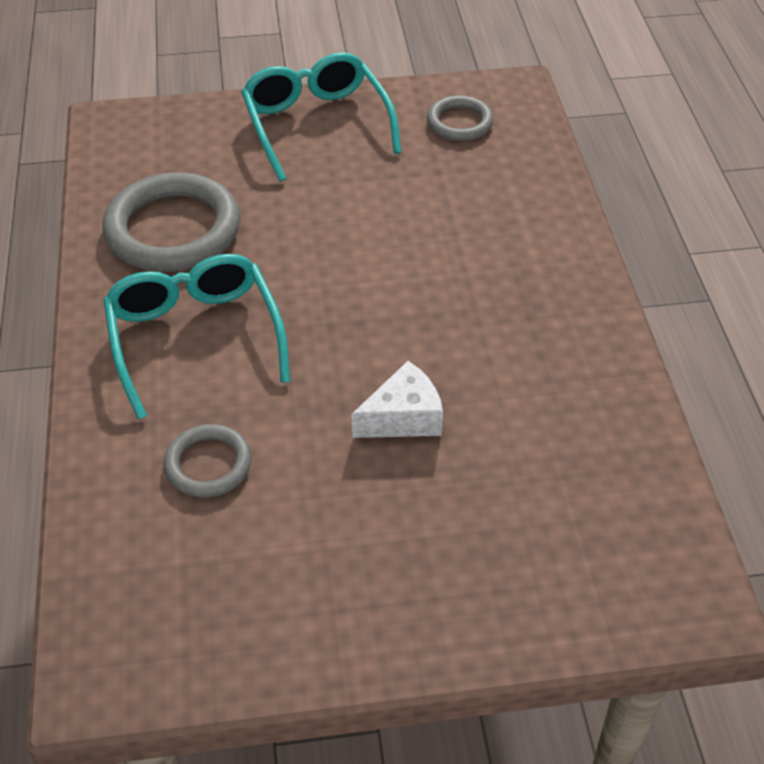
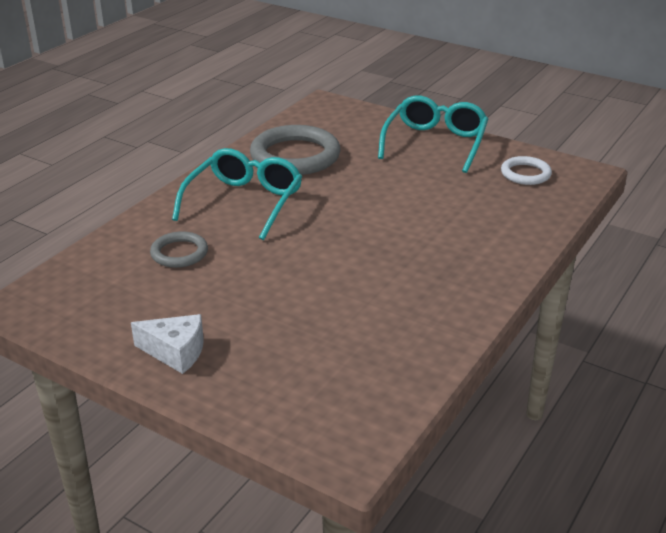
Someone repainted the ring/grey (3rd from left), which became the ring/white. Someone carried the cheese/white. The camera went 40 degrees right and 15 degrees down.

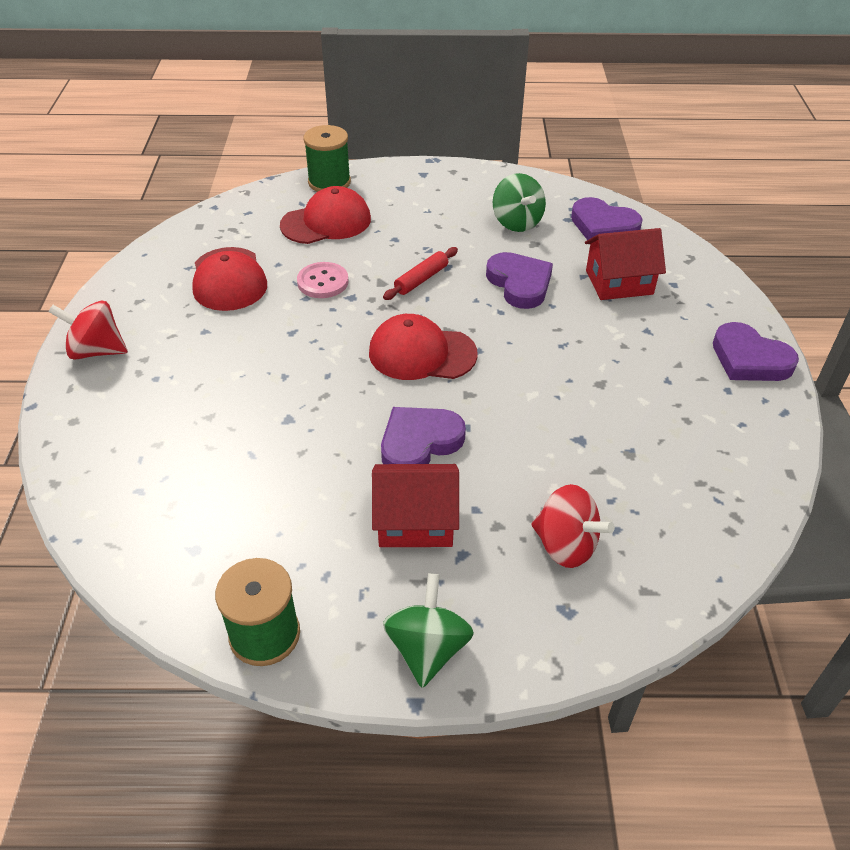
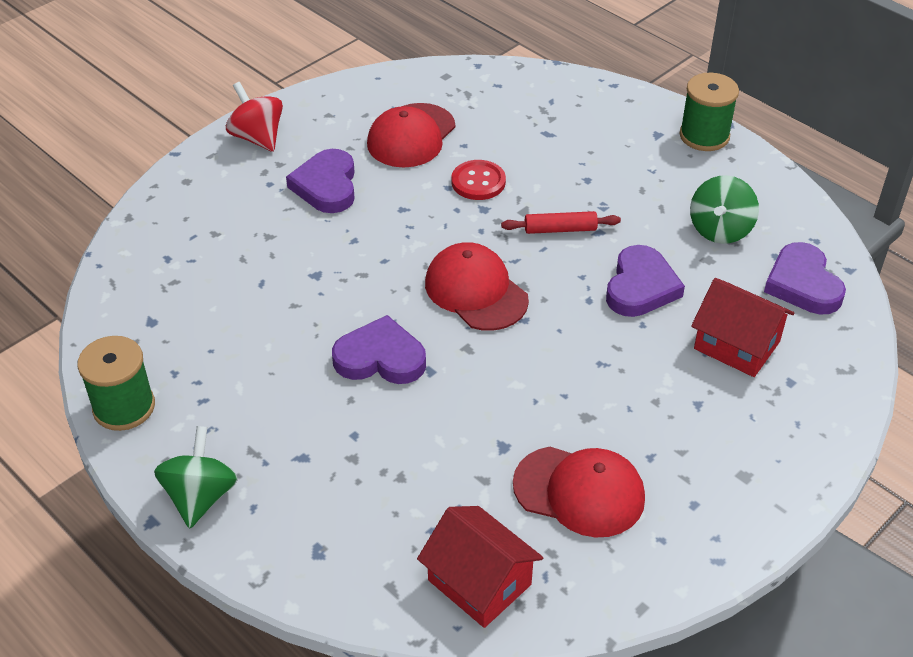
Someone carried the spool/green (2nd from left). Someone carried the cap/red (2nd from left in the first image). Someone repainted the button/pink, which became the button/red. Someone carried the heart/purple (4th from left in the first image). Someone carried the house/red (1st from left). Someone took away the spinning top/red (2nd from left). Someone rotated the spinning top/green (1st from left) by 45 degrees counterclockwise. The camera went 45 degrees right and 0 degrees up.

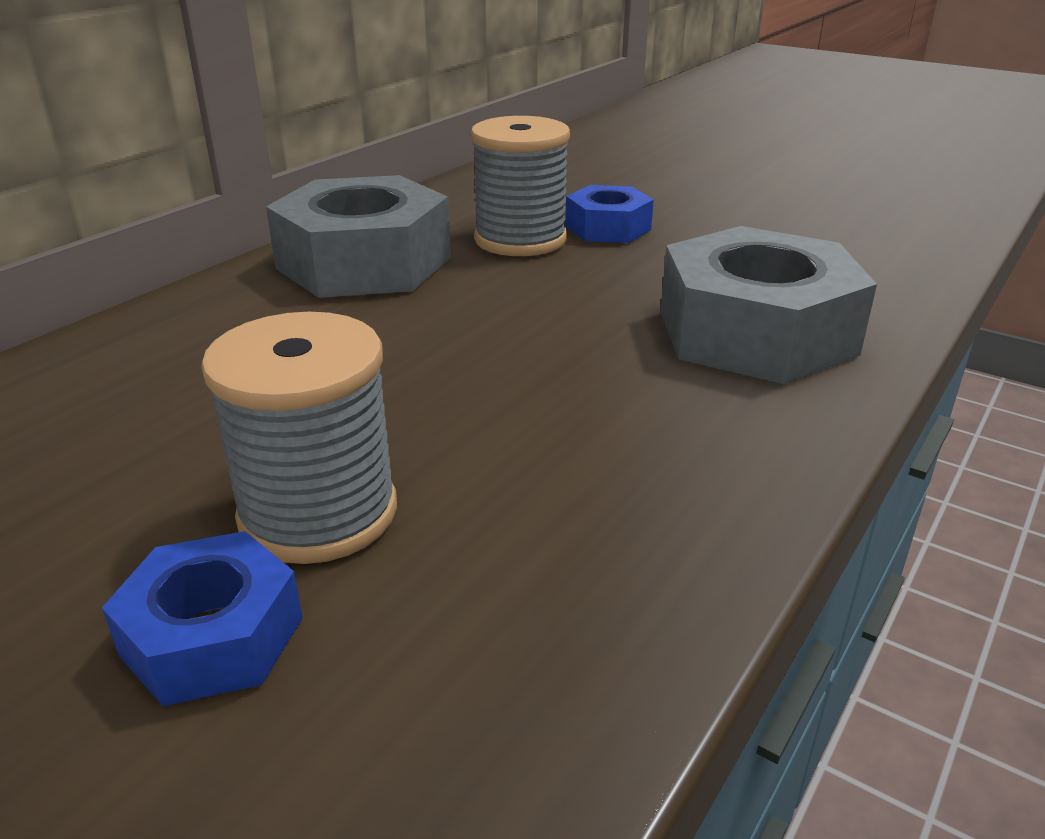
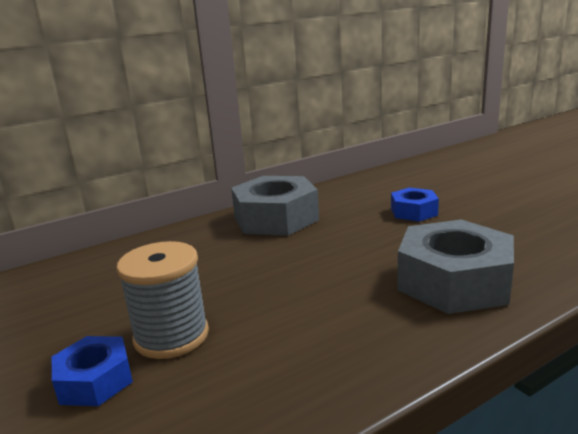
Someone took away the spool/grey (2nd from left). The camera went 25 degrees right and 10 degrees down.

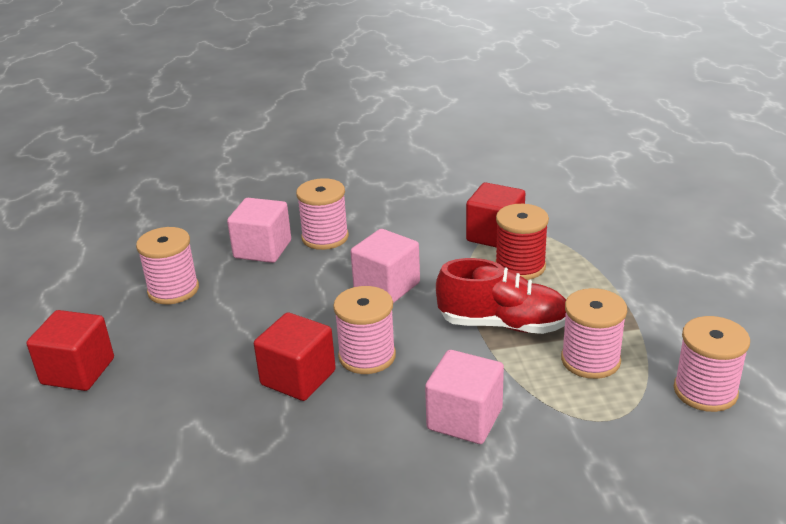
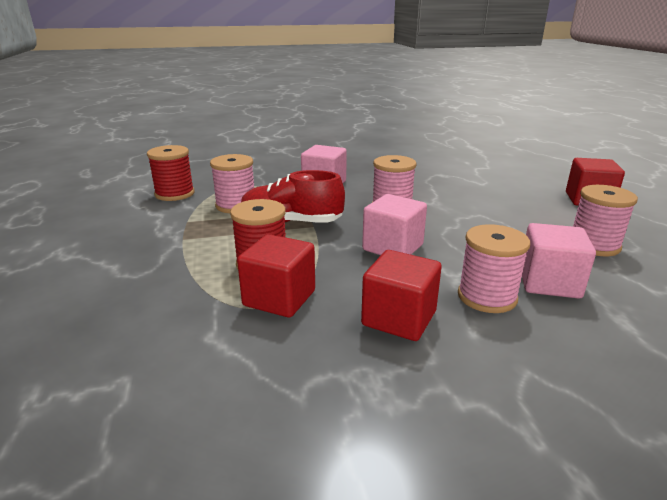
Someone carried the cube/red (2nd from left). Someone repainted the spool/pink (5th from left), which became the spool/red (1st from left). The camera went 175 degrees right and 5 degrees down.

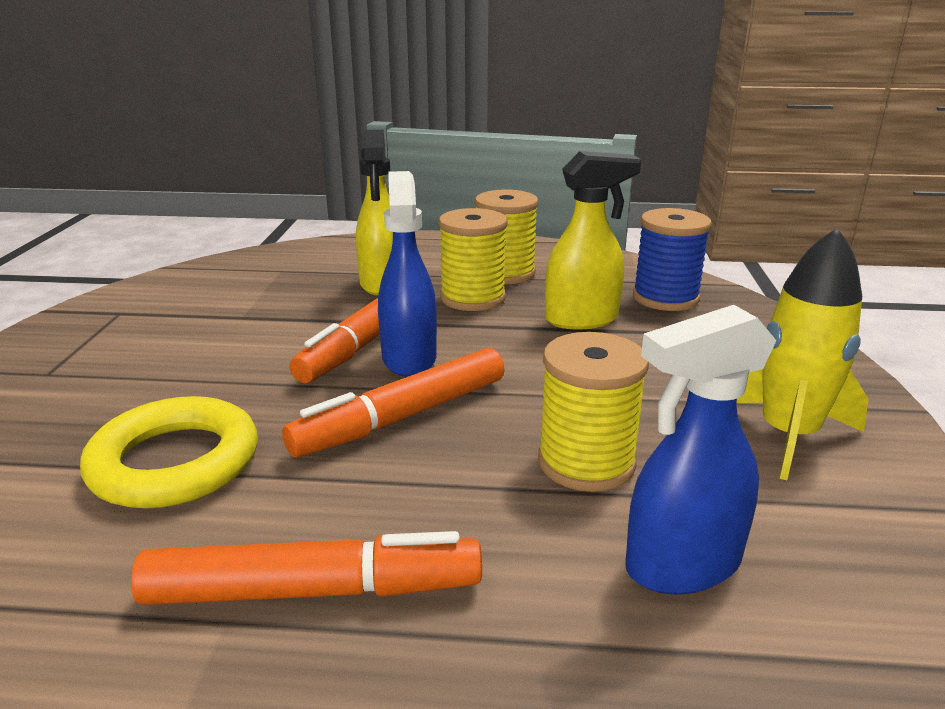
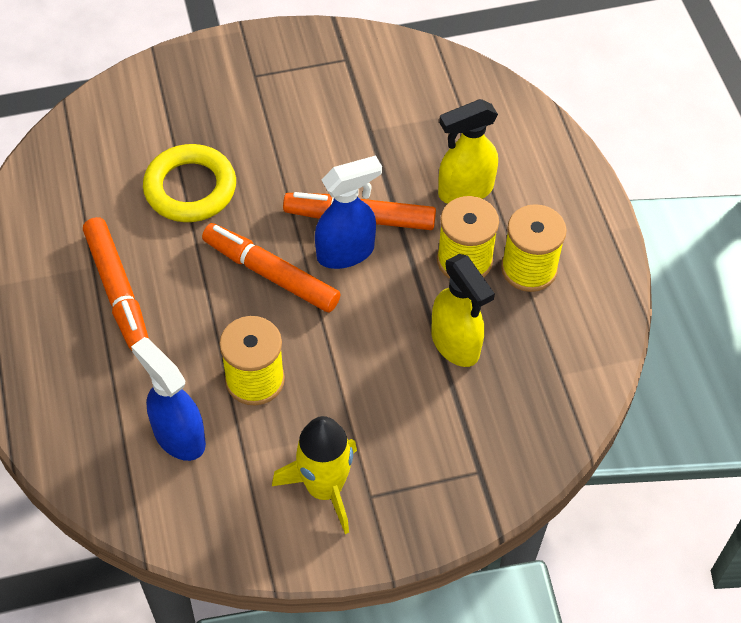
Someone took away the spool/blue. The camera went 70 degrees right and 30 degrees up.

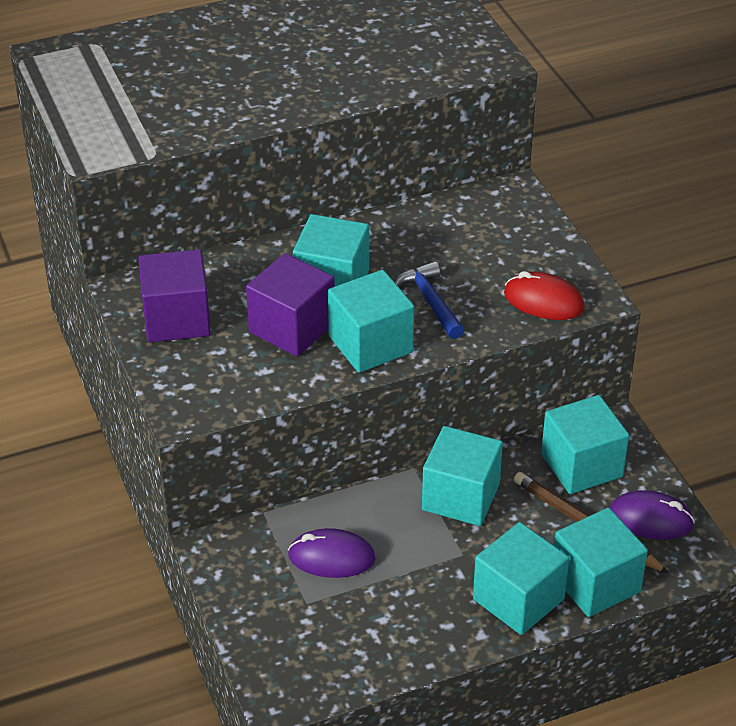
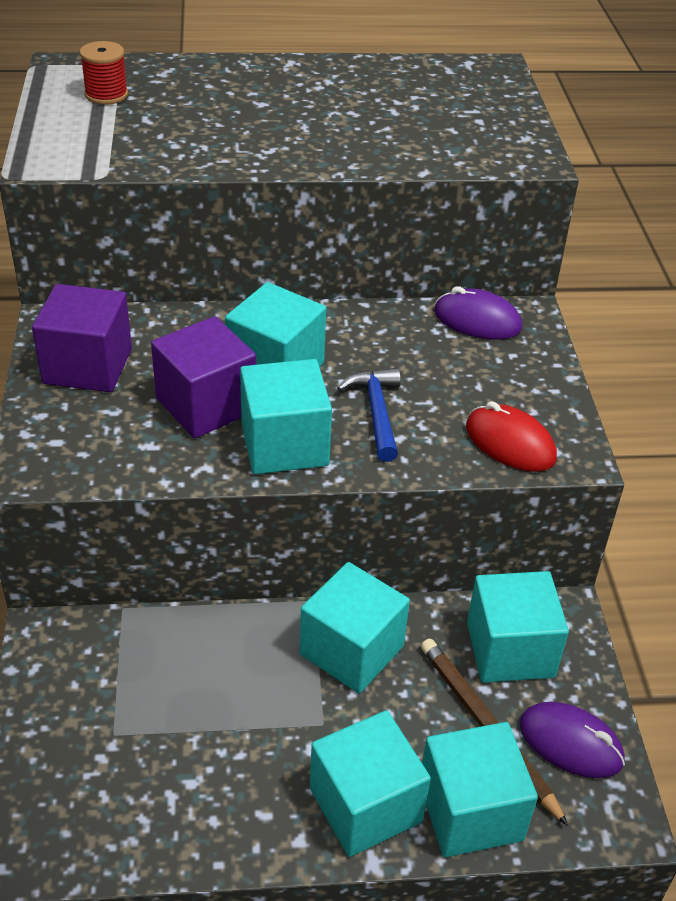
Someone carried the mouse/purple (1st from left). Someone put down the spool/red. The camera went 15 degrees right and 0 degrees up.

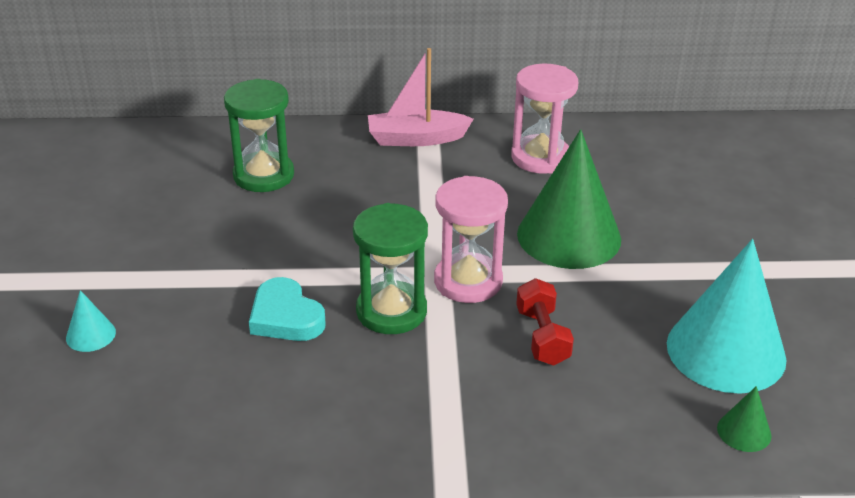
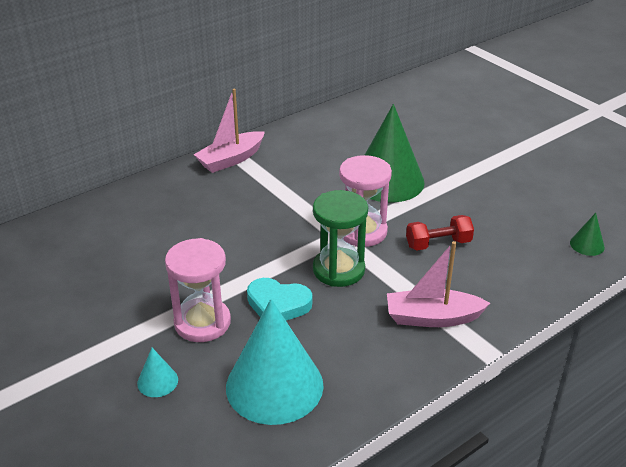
Someone carried the hourglass/pink (2nd from left in the first image). Someone took away the hourglass/green (1st from left). Someone carried the cone/turquoise (2nd from left). Someone rotated the dumbbell/red by 60 degrees counterclockwise. Someone put down the boat/pink (2nd from left). The camera went 35 degrees left and 0 degrees up.

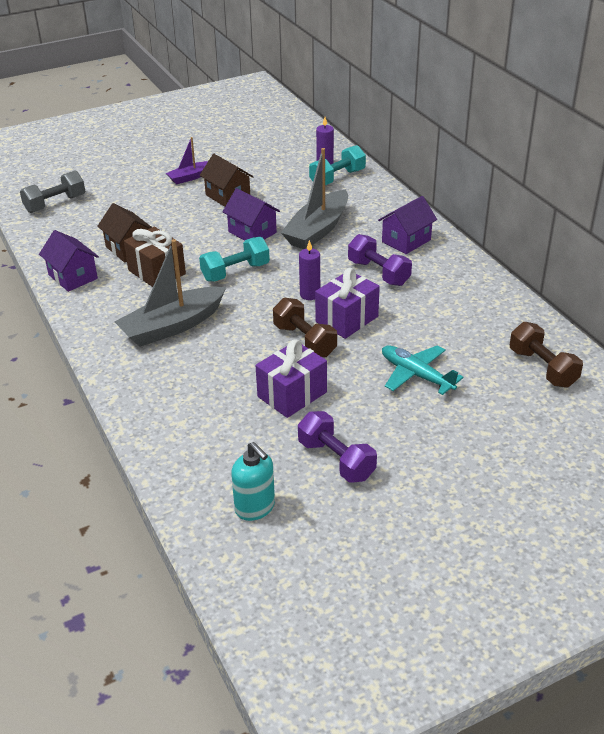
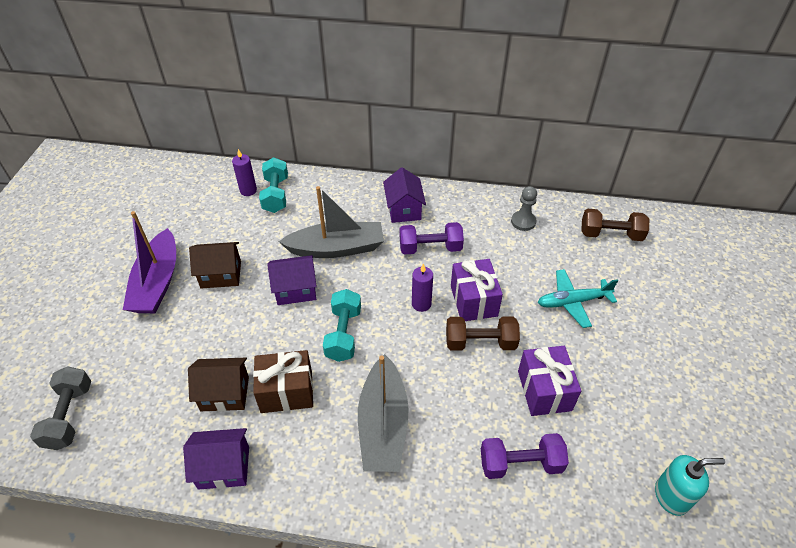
Someone scaled the boat/purple by 1.84. Someone rotated the boat/grey (2nd from left in the first image) by 75 degrees counterclockwise. Someone carried the dumbbell/purple (1st from left in the first image). Someone put down the pawn/grey. The camera went 55 degrees left and 10 degrees up.

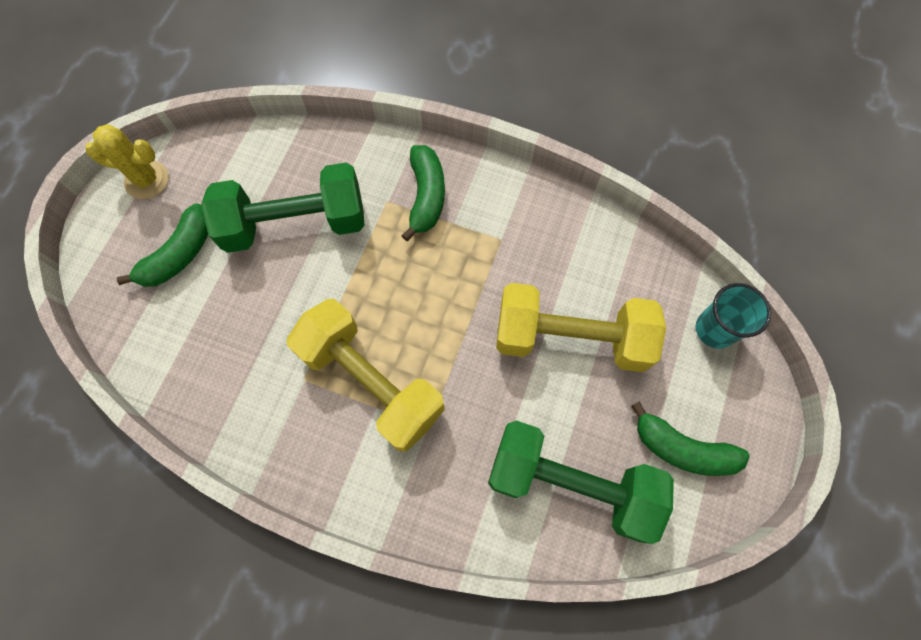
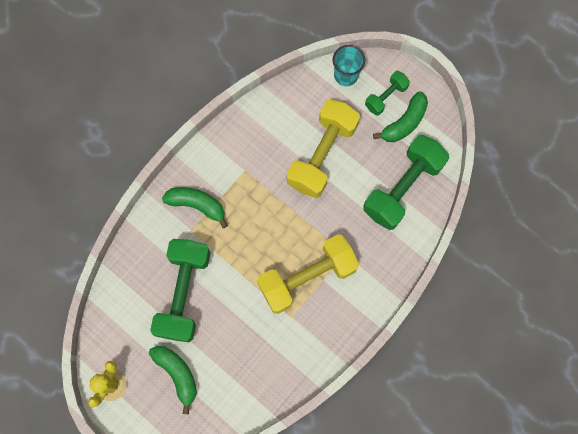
Someone put down the dumbbell/green (2nd from left). The camera went 70 degrees left and 5 degrees up.

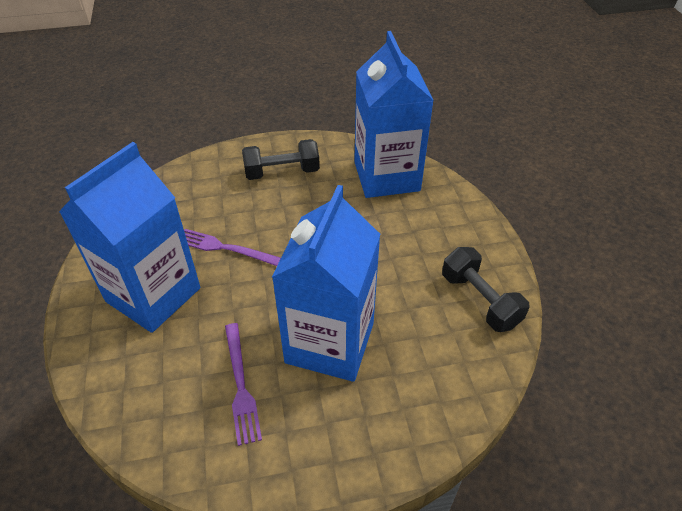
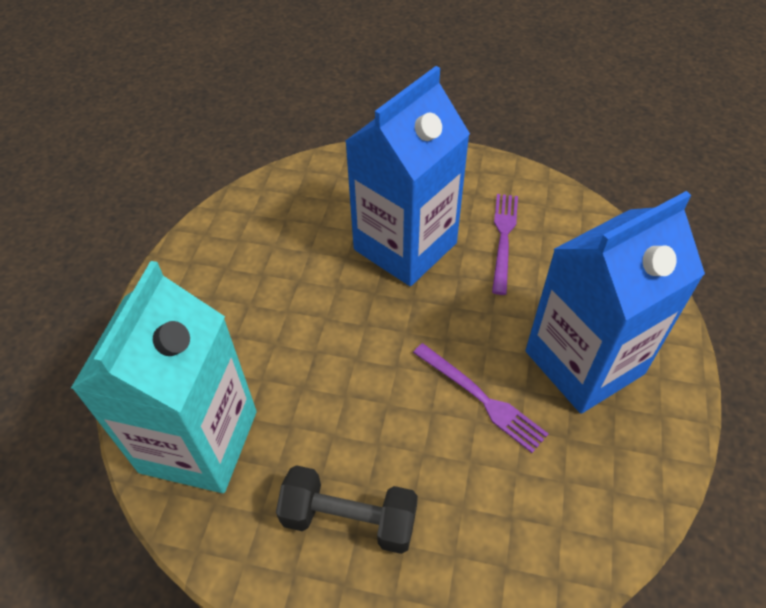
Someone repainted the carton/blue (3rd from left), which became the carton/turquoise. Someone took away the dumbbell/black (2nd from left). The camera went 155 degrees left and 5 degrees up.

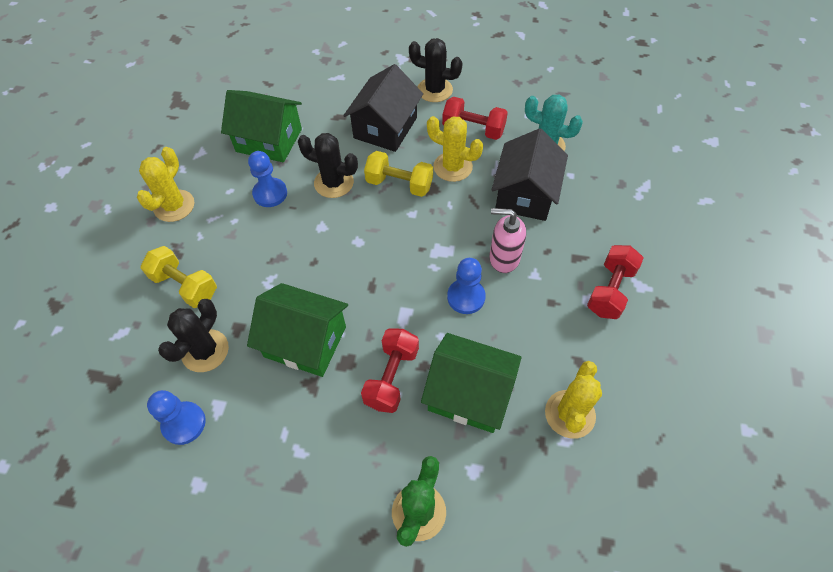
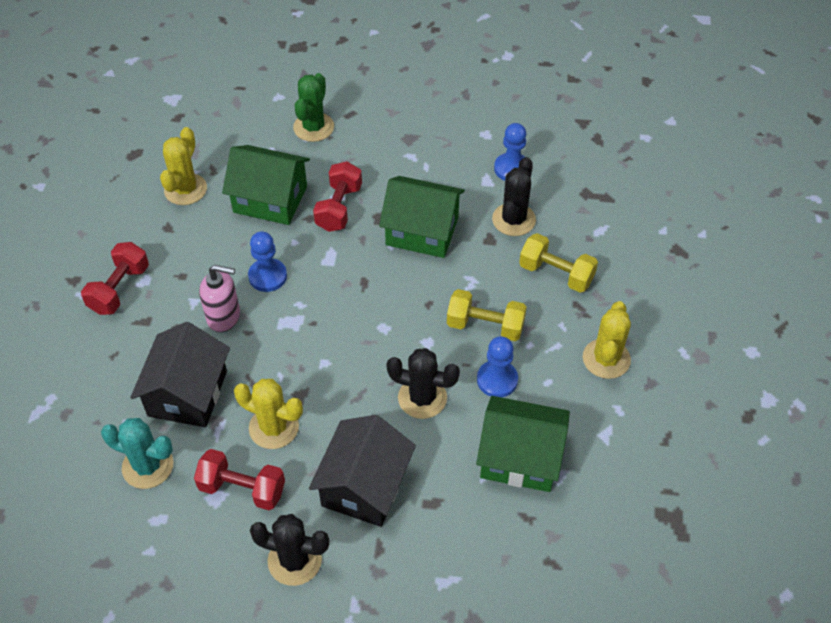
Someone carried the dumbbell/yellow (2nd from left in the first image). The camera went 175 degrees right and 5 degrees down.

